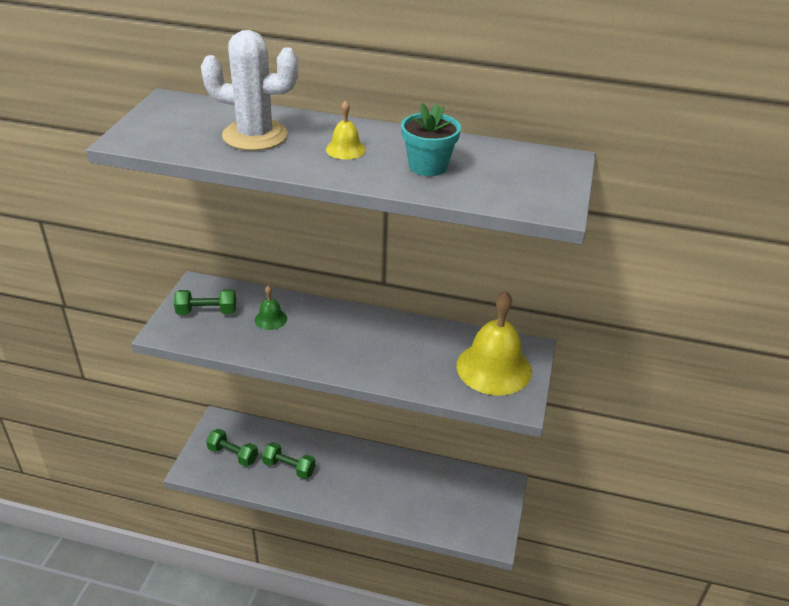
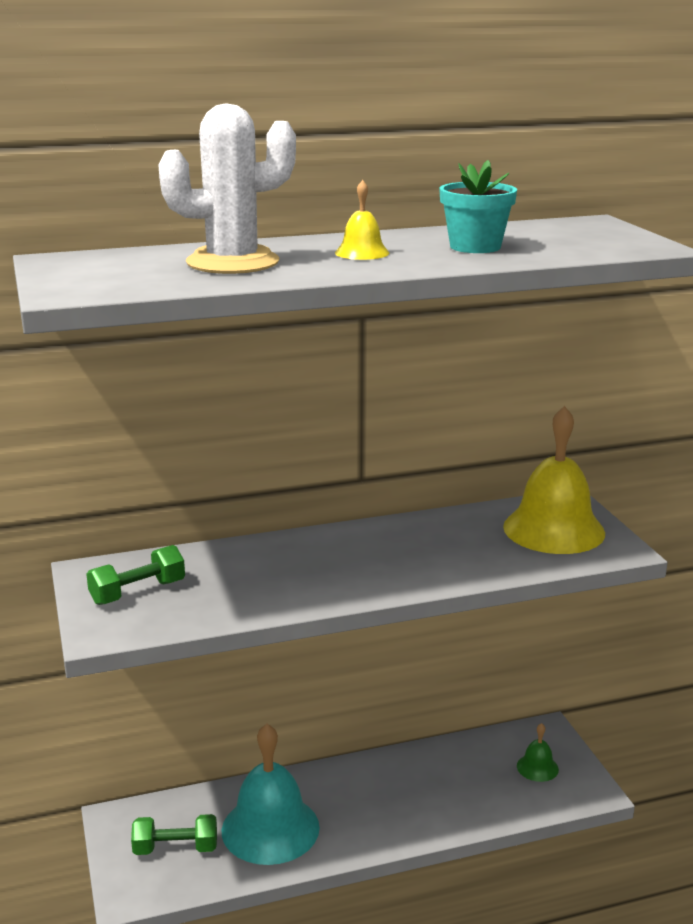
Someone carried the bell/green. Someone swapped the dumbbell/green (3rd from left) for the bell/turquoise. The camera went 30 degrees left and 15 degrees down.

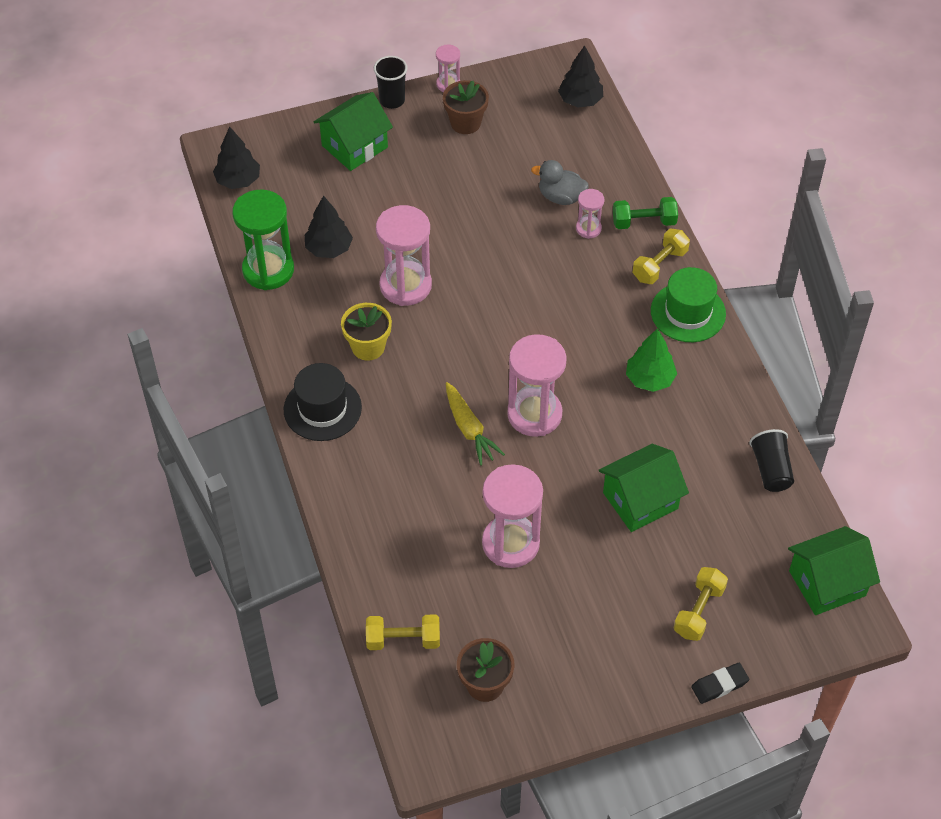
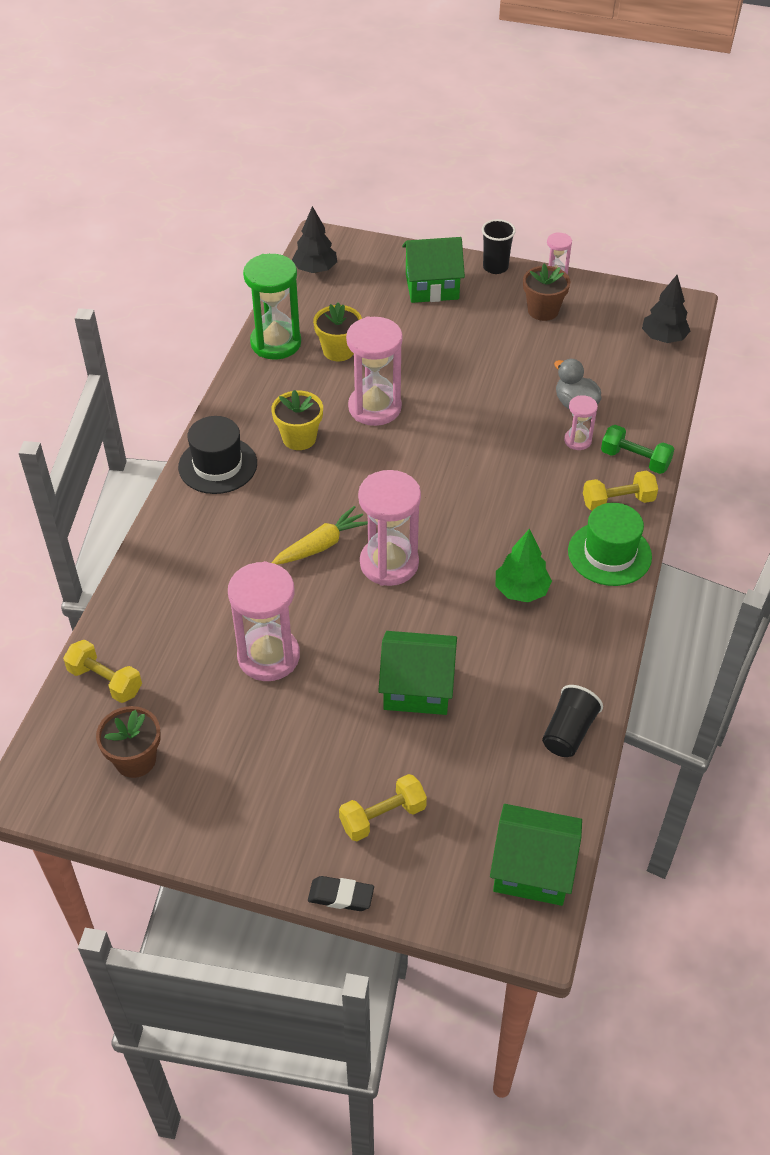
Someone swapped the tree/black (2nd from left) for the flower pot/yellow (2nd from left). Someone rotated the carrot/yellow by 135 degrees counterclockwise. The camera went 35 degrees right and 5 degrees down.

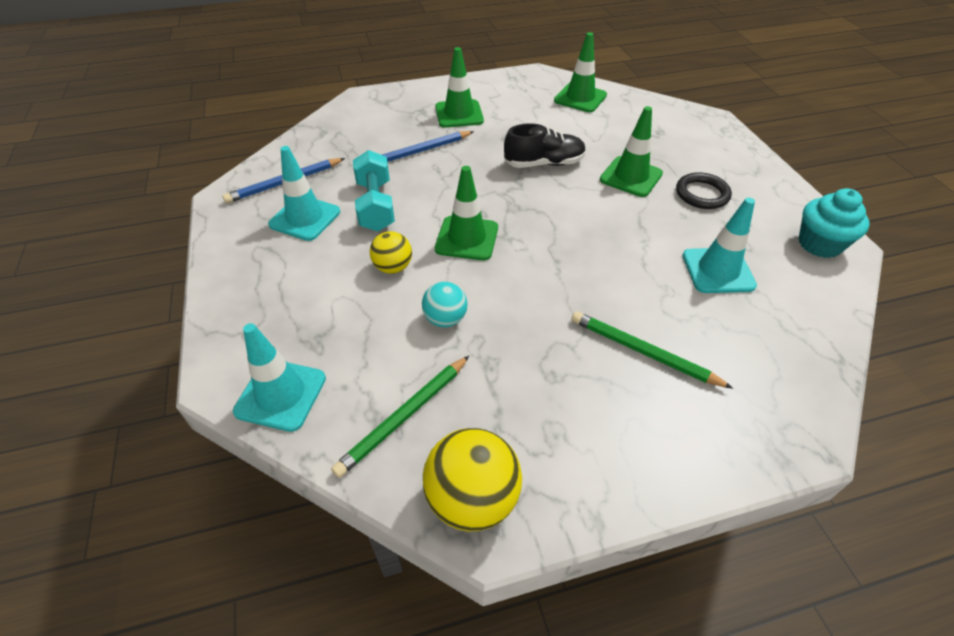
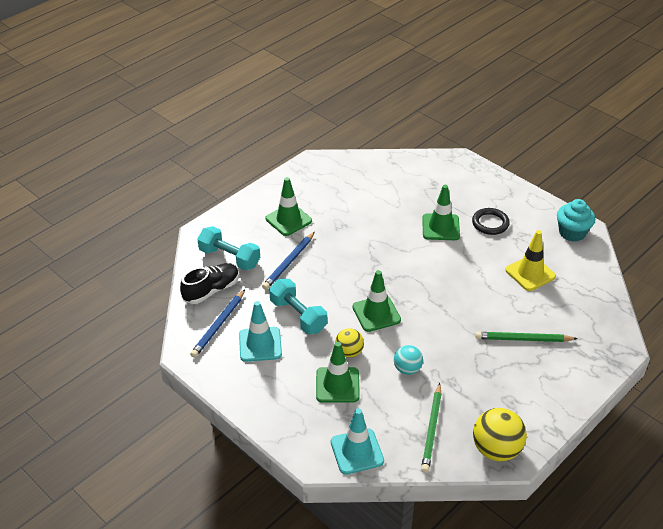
Someone carried the traffic cone/green (3rd from left in the first image). Someone carried the shoe/black. Someone repainted the traffic cone/turquoise (3rd from left), which became the traffic cone/yellow. Someone put down the dumbbell/turquoise (1st from left). The camera went 30 degrees left and 5 degrees down.

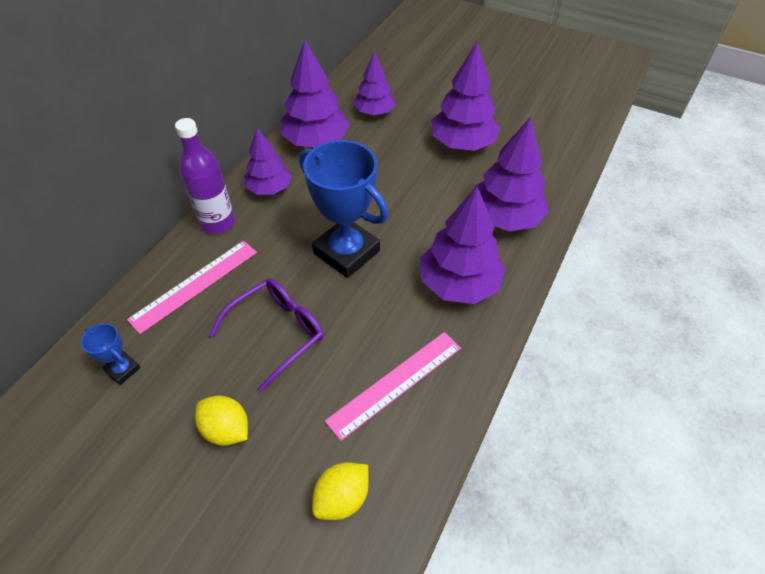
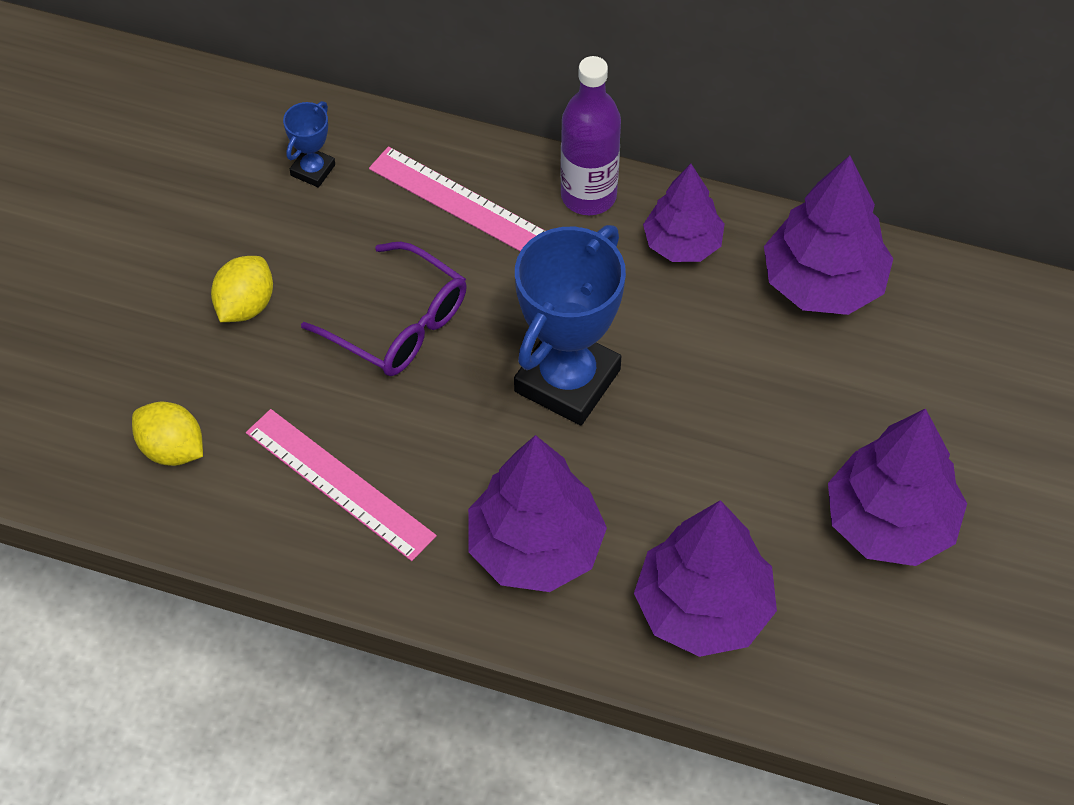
Someone took away the tree/purple (3rd from left). The camera went 80 degrees right and 5 degrees up.

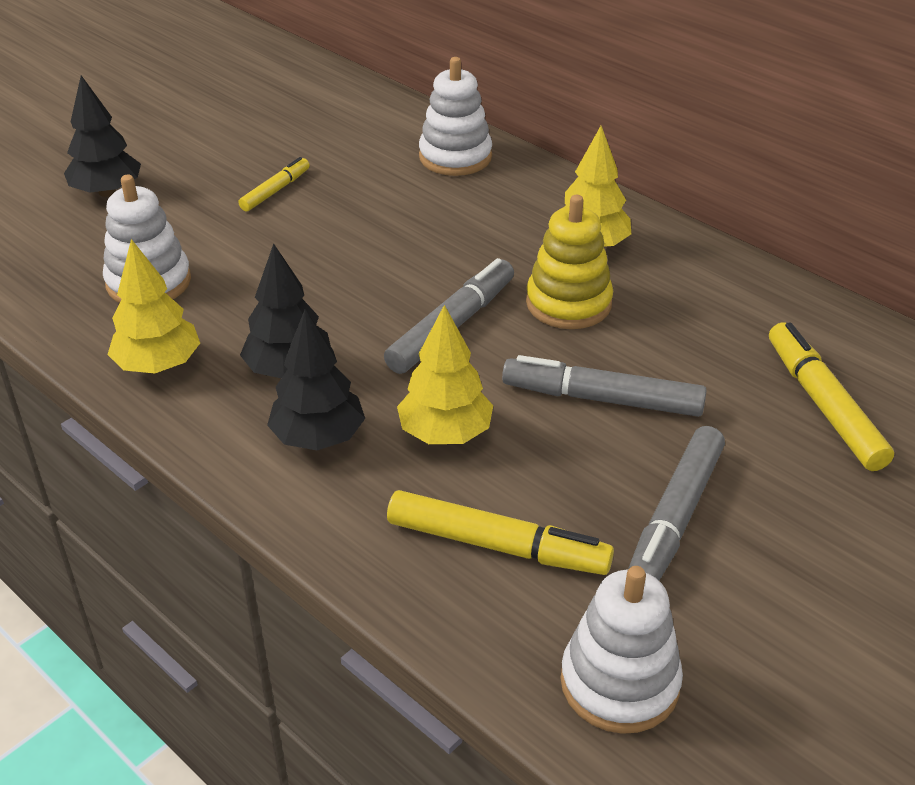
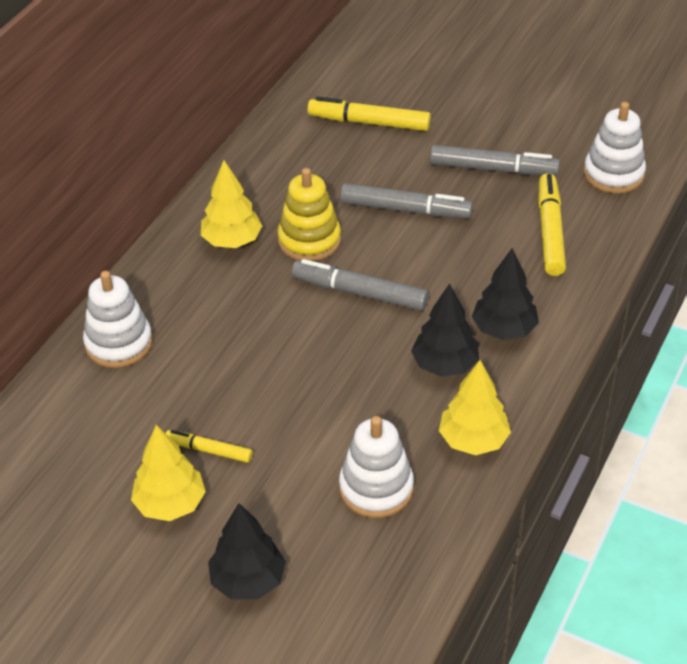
Someone carried the tree/yellow (2nd from left in the first image). Someone rotated the marker/yellow (3rd from left in the first image) by 45 degrees clockwise. Someone rotated the marker/grey (2nd from left) by 75 degrees counterclockwise. The camera went 105 degrees left and 5 degrees up.

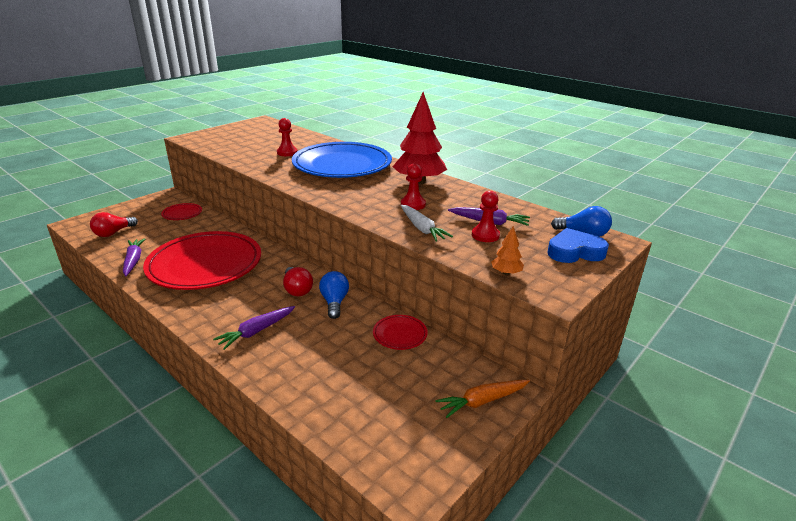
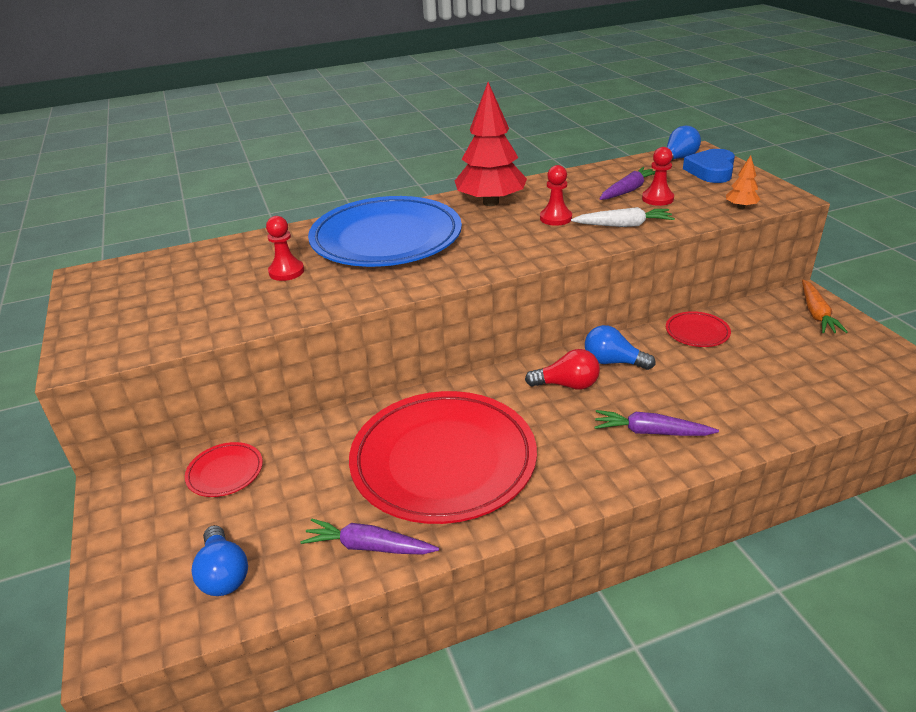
Someone repainted the light bulb/red (1st from left), which became the light bulb/blue (1st from left). Someone rotated the carrot/purple (2nd from left in the first image) by 120 degrees clockwise. The camera went 60 degrees left and 5 degrees up.

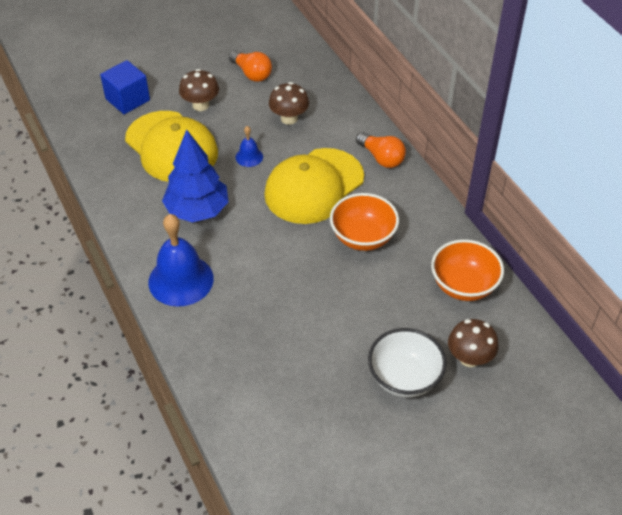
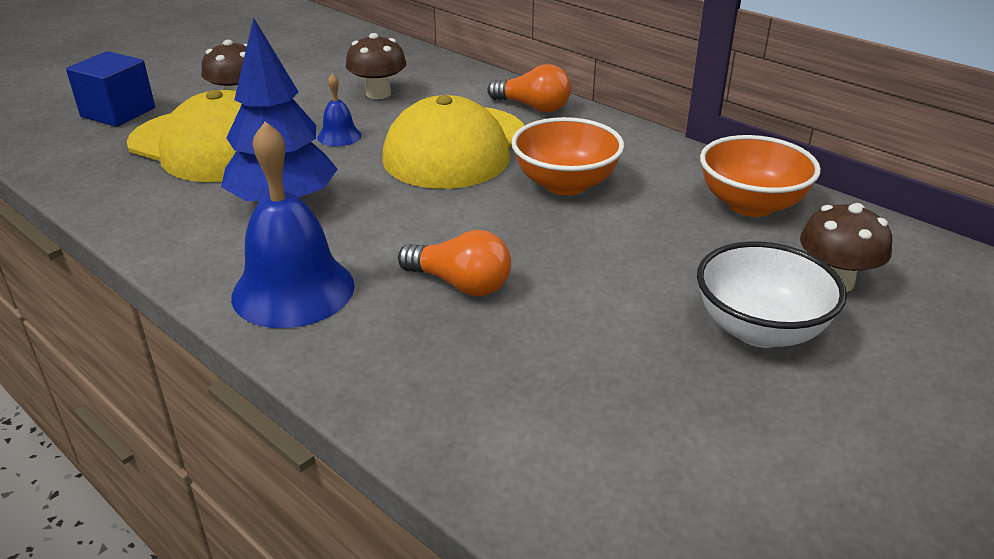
Someone carried the light bulb/orange (1st from left). The camera went 20 degrees left and 15 degrees down.

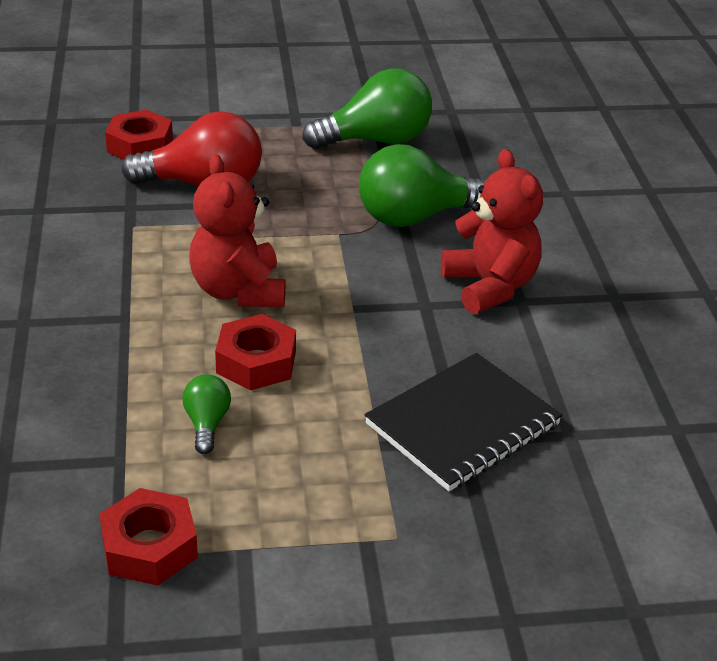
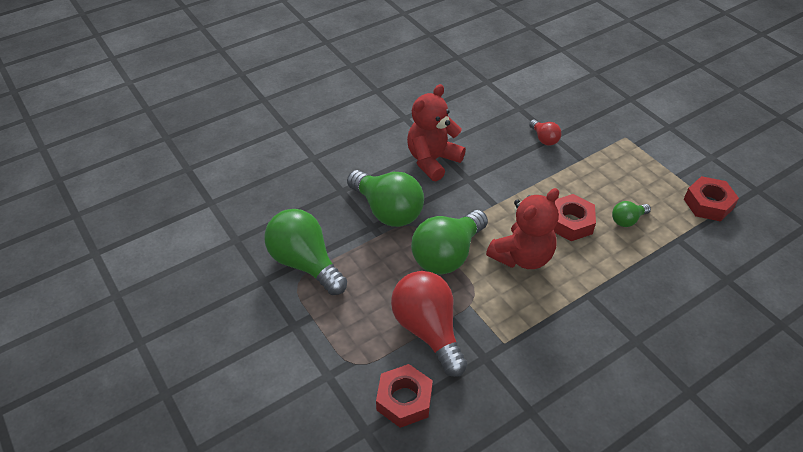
Someone swapped the notebook/black for the light bulb/red (2nd from left). Someone put down the light bulb/green (3rd from left). The camera went 115 degrees left and 10 degrees up.

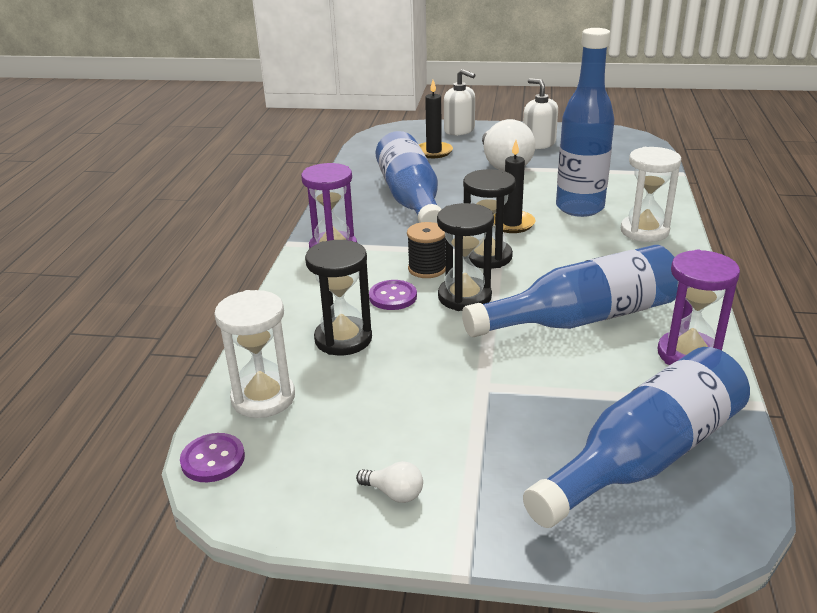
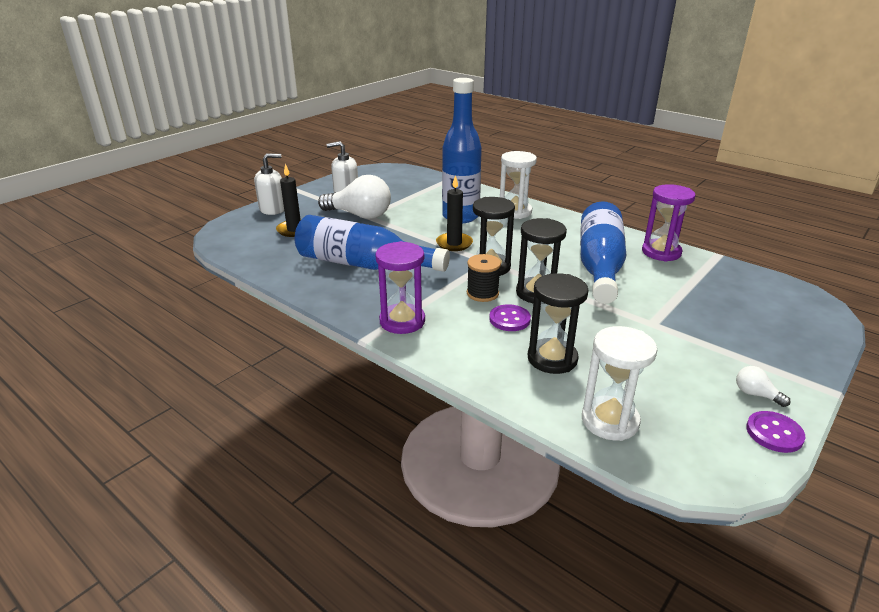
Someone took away the bottle/blue (4th from left). Someone carried the button/purple (1st from left in the first image). Someone rotated the light bulb/white (1st from left in the first image) by 105 degrees counterclockwise. The camera went 60 degrees left and 0 degrees up.

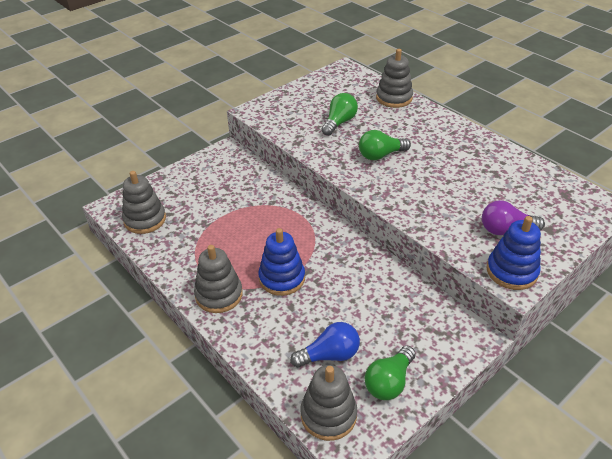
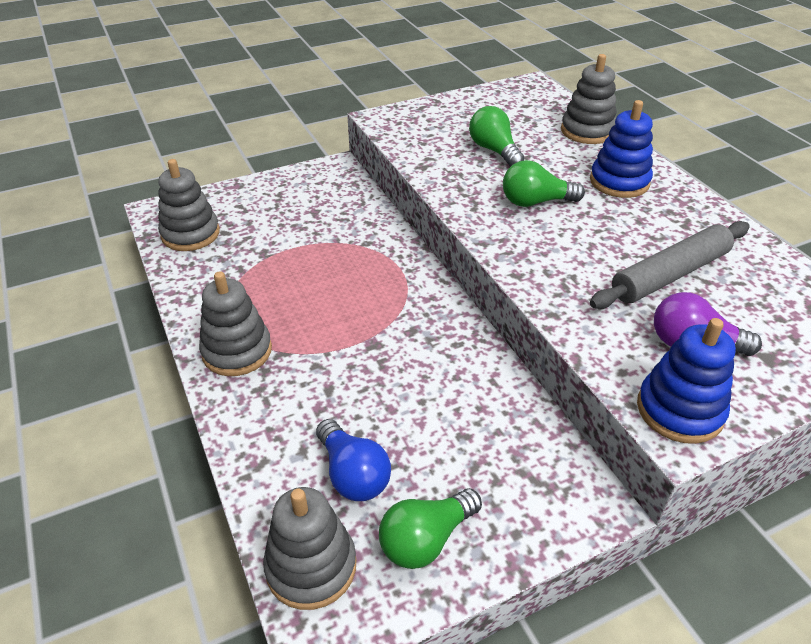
Someone rotated the light bulb/green (1st from left in the first image) by 75 degrees counterclockwise. Someone carried the stacking toy/blue (1st from left). Someone rotated the light bulb/blue by 60 degrees clockwise. Someone put down the rolling pin/grey. The camera went 15 degrees right and 0 degrees up.

